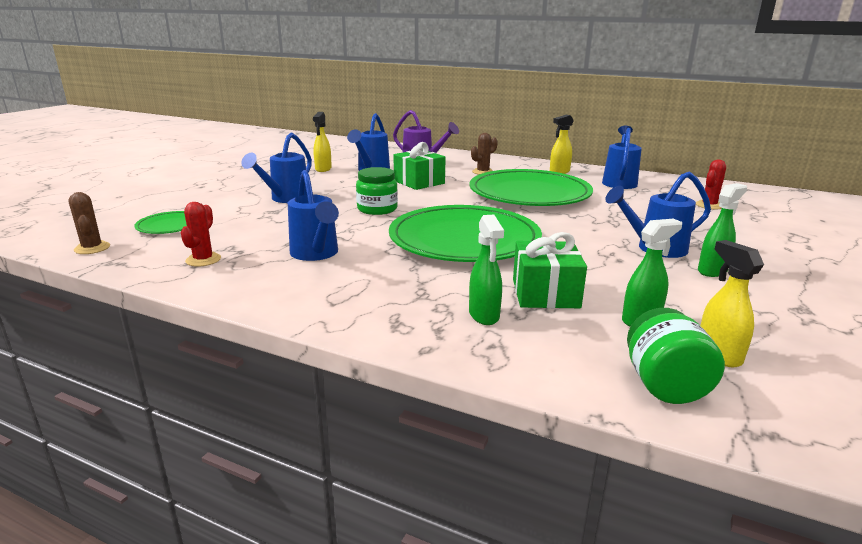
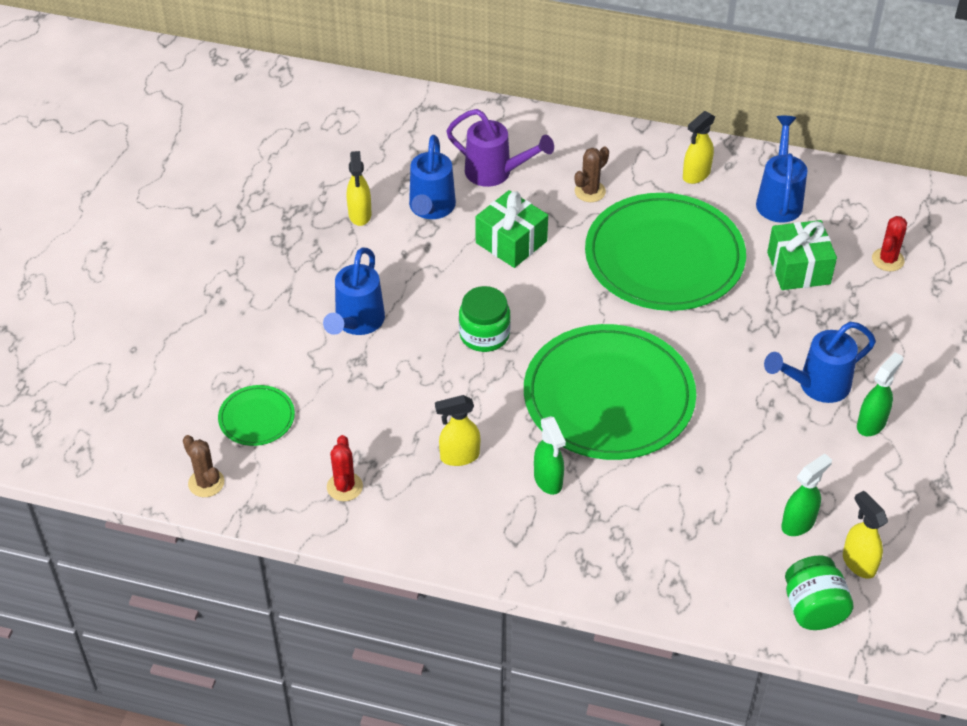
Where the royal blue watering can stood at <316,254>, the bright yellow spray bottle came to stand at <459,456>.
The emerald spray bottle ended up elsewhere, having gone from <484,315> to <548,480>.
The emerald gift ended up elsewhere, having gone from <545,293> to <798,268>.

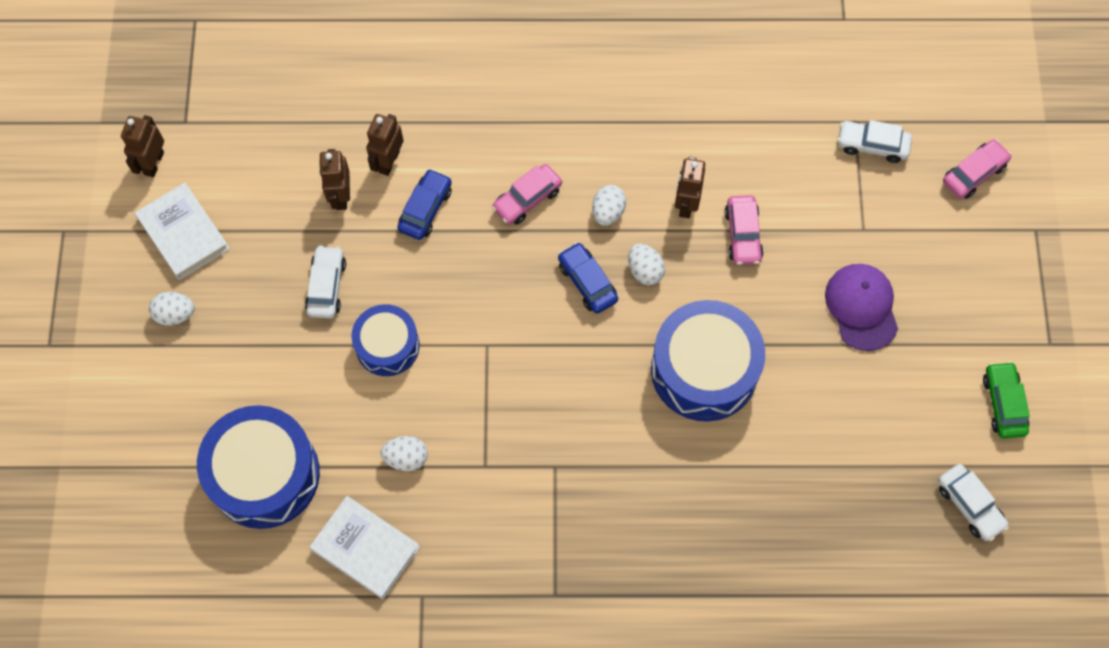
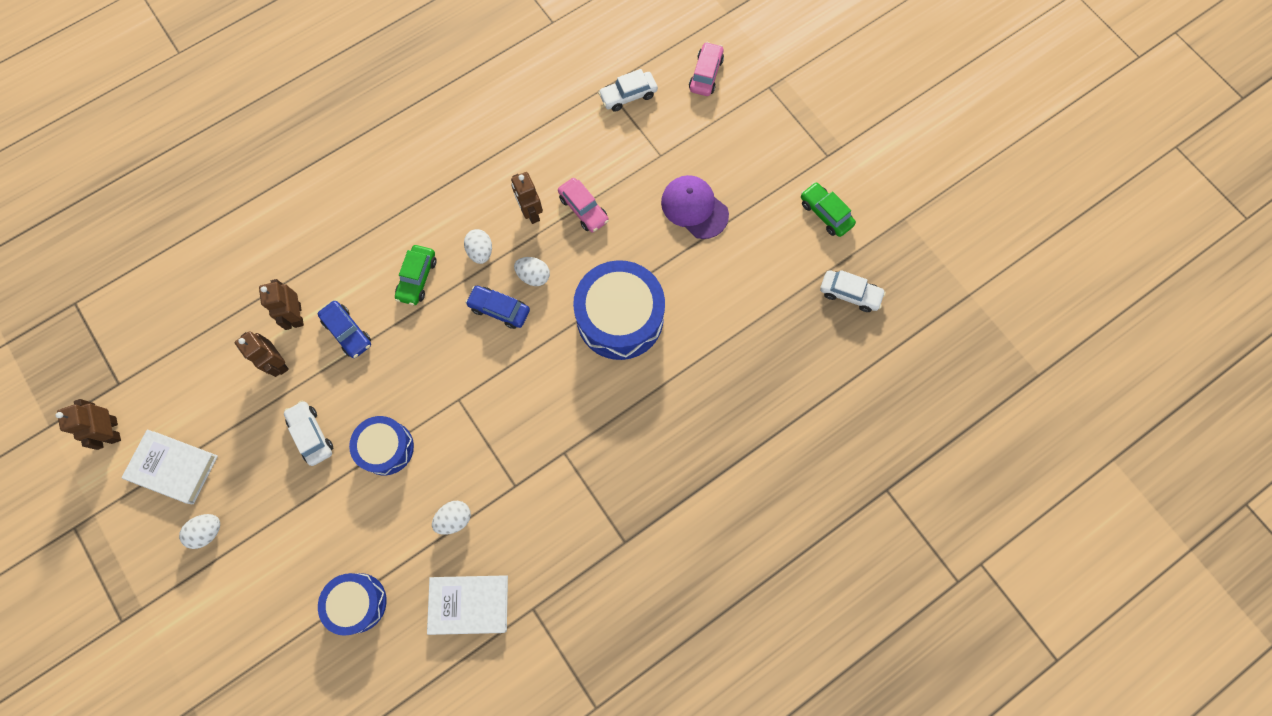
The royal blue automobile at <425,209> ended up facing another way, 150 degrees clockwise from before.
The size of the royal blue toy drum at <264,474> changed by a factor of 0.60.
What was the rosy automobile at <527,199> turned into the emerald automobile at <417,278>.

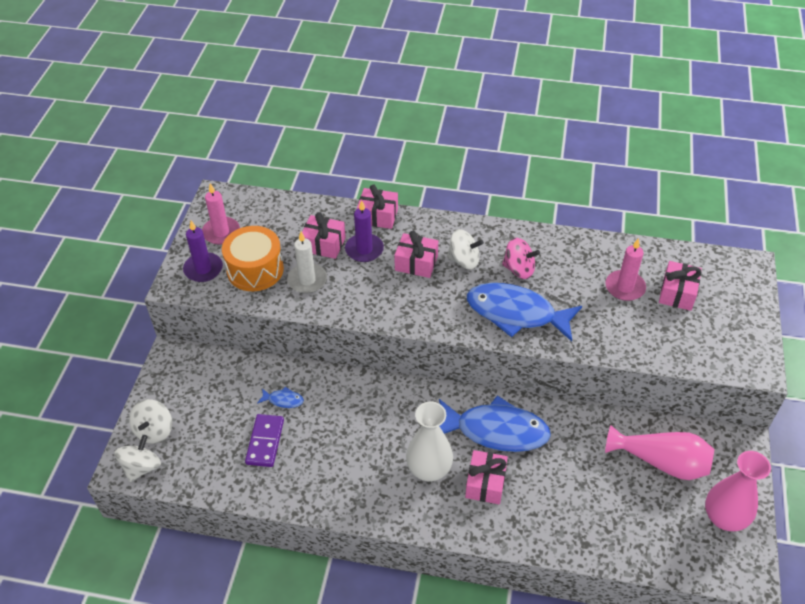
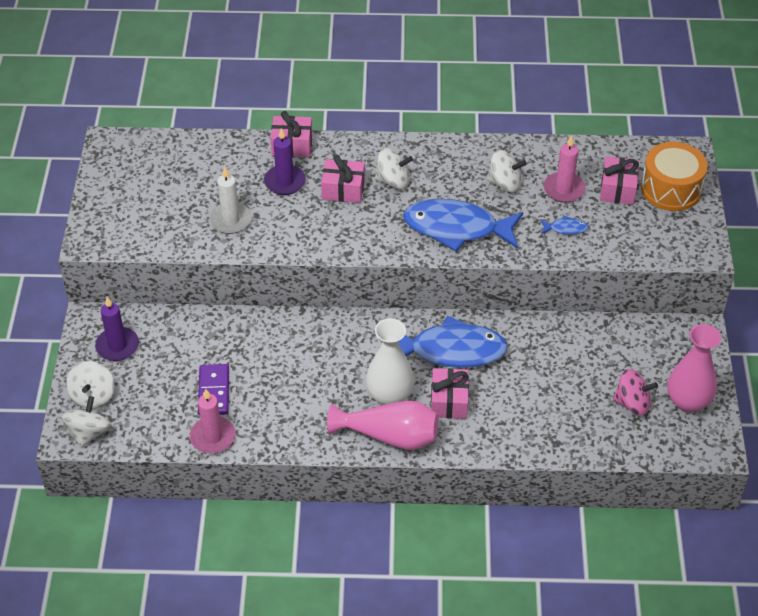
The violet pillar candle ended up elsewhere, having gone from <203,269> to <117,346>.
The rosy pillar candle ended up elsewhere, having gone from <221,232> to <212,437>.
The rosy tall vase ended up elsewhere, having gone from <661,462> to <389,436>.
The second view gained the white toy top at <504,183>.
The royal blue toy fish ended up elsewhere, having gone from <283,400> to <565,228>.
The rosy toy top ended up elsewhere, having gone from <519,269> to <632,403>.
The orange toy drum ended up elsewhere, having gone from <255,270> to <671,189>.
The second view lost the rosy gift at <323,244>.

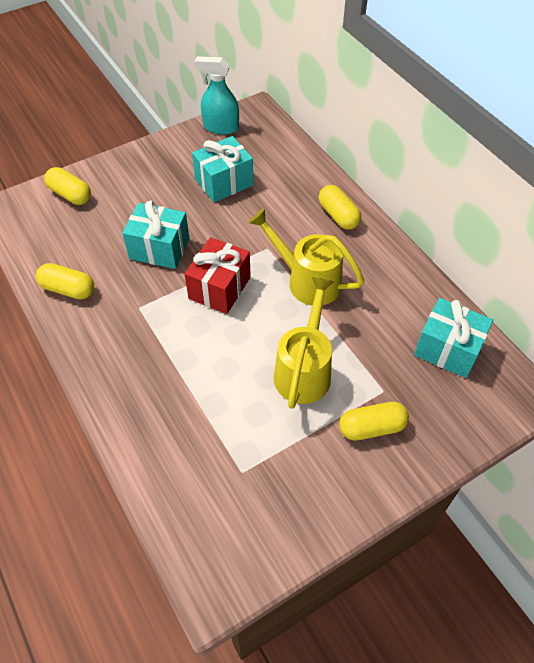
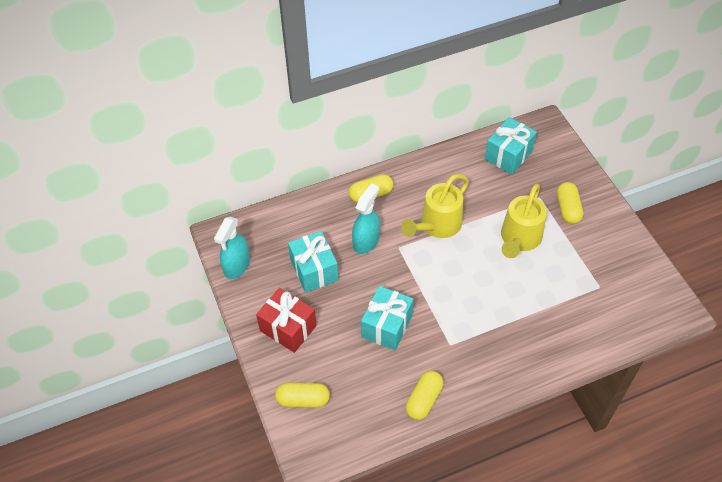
The red gift ended up elsewhere, having gone from <219,288> to <288,328>.
The bright yellow pill shape at <70,194> ended up facing another way, 45 degrees clockwise from before.
The second view gained the teal spray bottle at <366,241>.
The bright yellow watering can at <304,369> ended up facing another way, 90 degrees counterclockwise from before.

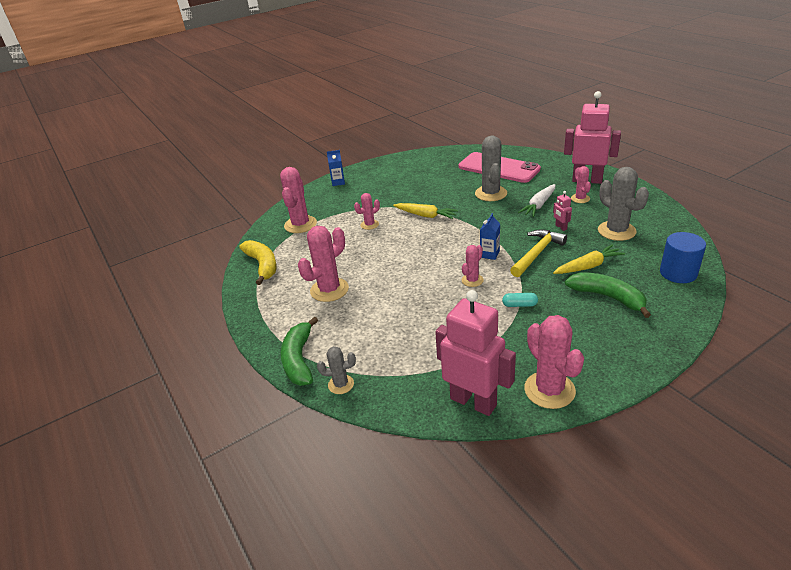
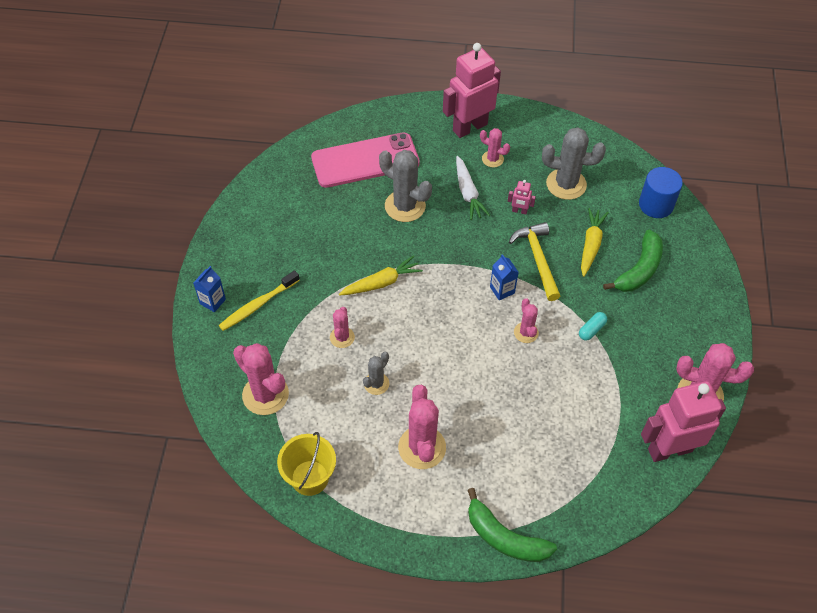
The second view gained the bright yellow dental brush at <258,305>.
Where the bright yellow banana stood at <262,265>, the bright yellow pail came to stand at <310,478>.
The ash-grey prickly plant ended up elsewhere, having gone from <341,384> to <376,383>.
The emerald banana at <608,297> ended up facing another way, 135 degrees clockwise from before.

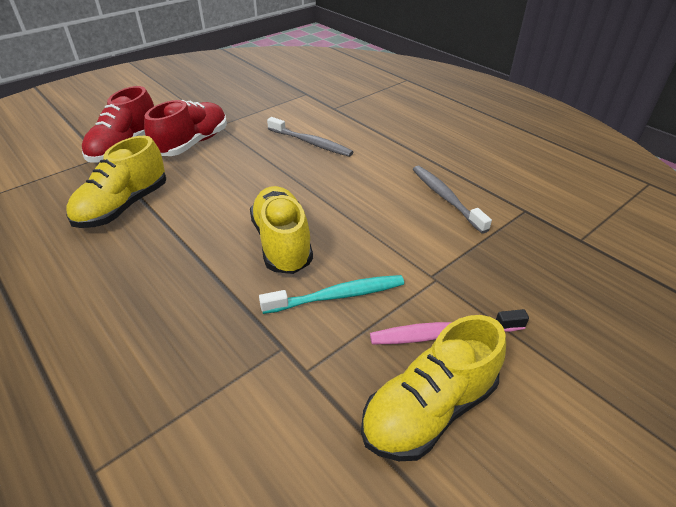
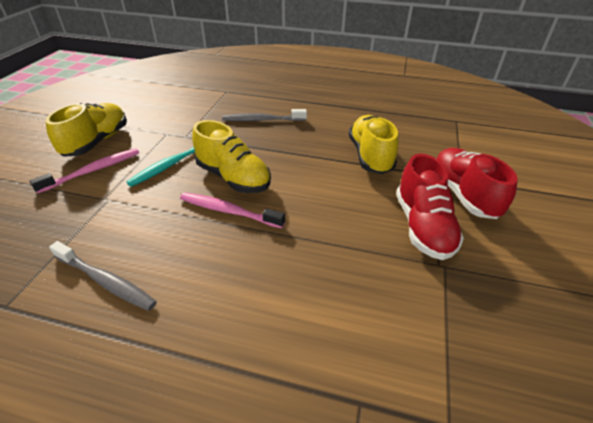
The second view gained the rosy dental brush at <228,211>.
The ash-grey dental brush ended up elsewhere, having gone from <311,143> to <262,120>.

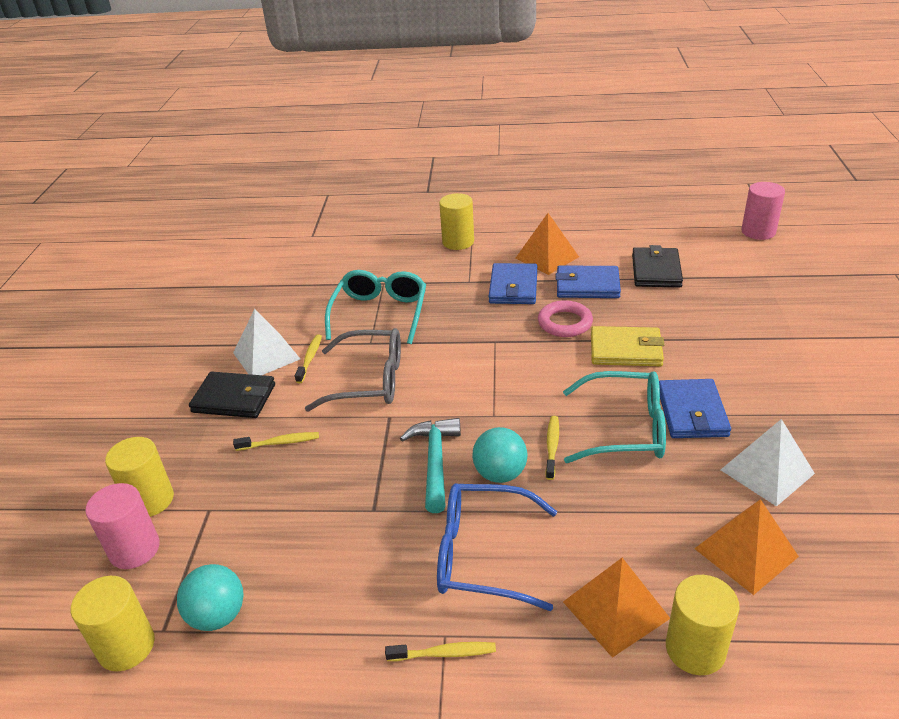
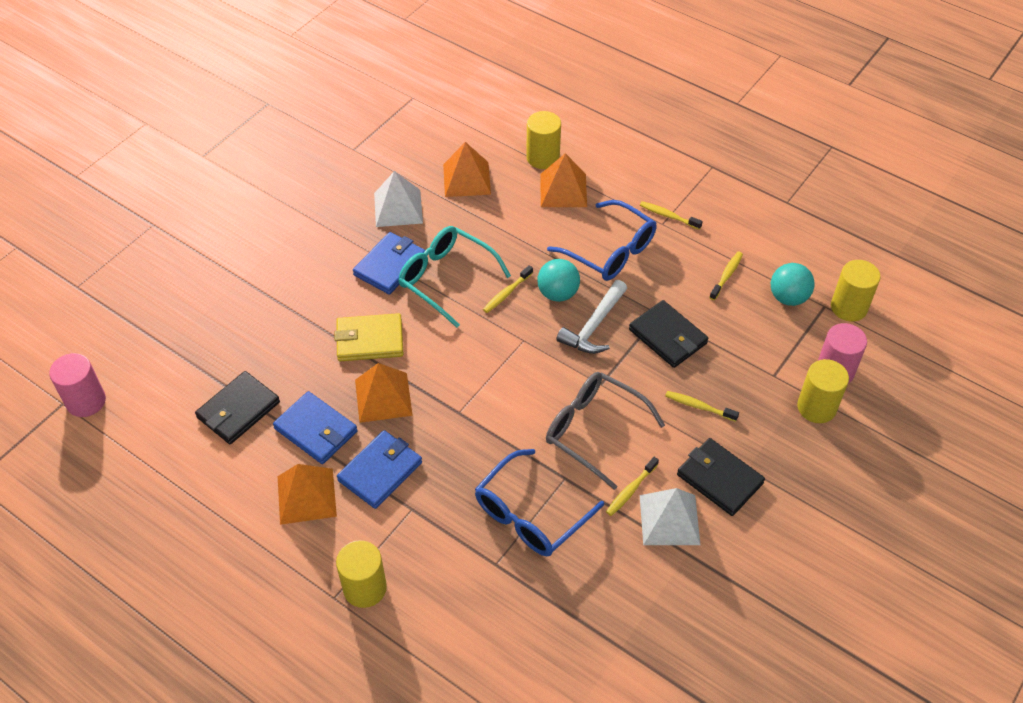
The bright yellow billfold at <626,350> ended up facing another way, 45 degrees counterclockwise from before.
Where the rosy torus stood at <565,323>, the orange pyramid came to stand at <383,397>.
What was the teal eyeglasses at <380,313> turned into the royal blue eyeglasses at <530,515>.
What was the teal carpenter's hammer at <435,461> turned into the white carpenter's hammer at <594,326>.
The second view gained the black billfold at <668,336>.
The second view gained the bright yellow dental brush at <726,275>.

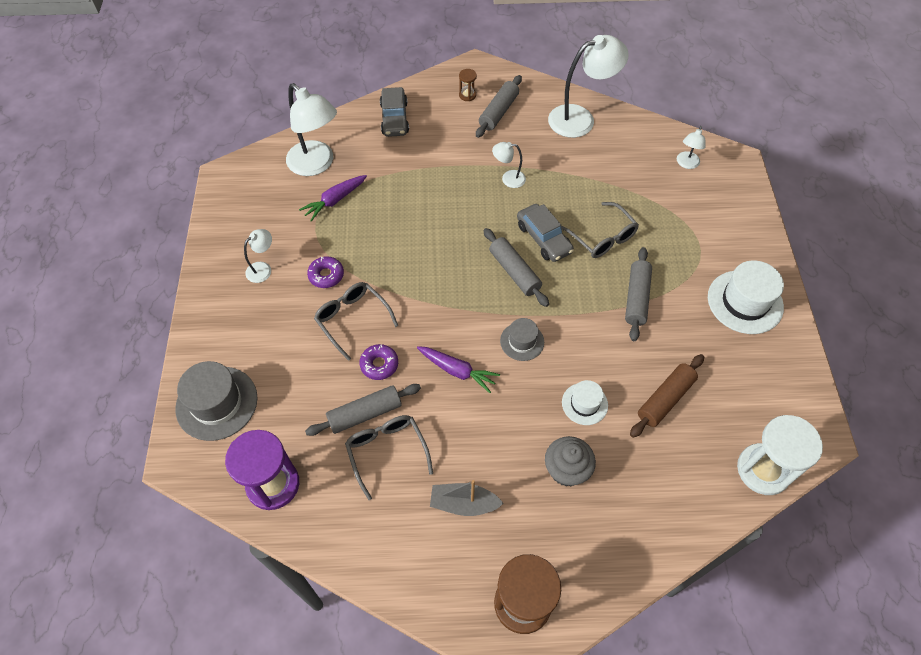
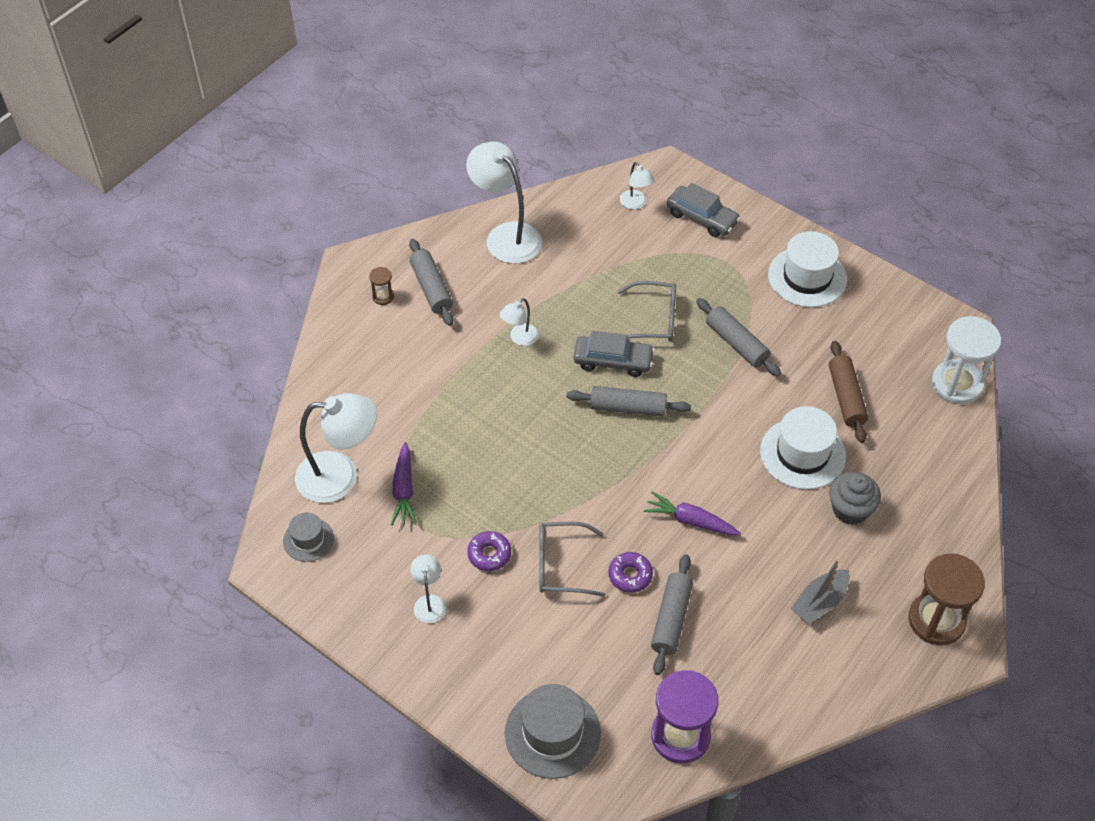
The ash-grey hat ended up elsewhere, having gone from <522,341> to <308,539>.
The white desk lamp at <580,118> ended up facing another way, 60 degrees counterclockwise from before.
The violet root vegetable at <457,371> ended up facing another way, 135 degrees counterclockwise from before.
The ash-grey automobile ended up elsewhere, having gone from <394,118> to <702,218>.
The size of the white hat at <584,404> changed by a factor of 1.75.
The second view lost the ash-grey eyeglasses at <387,452>.

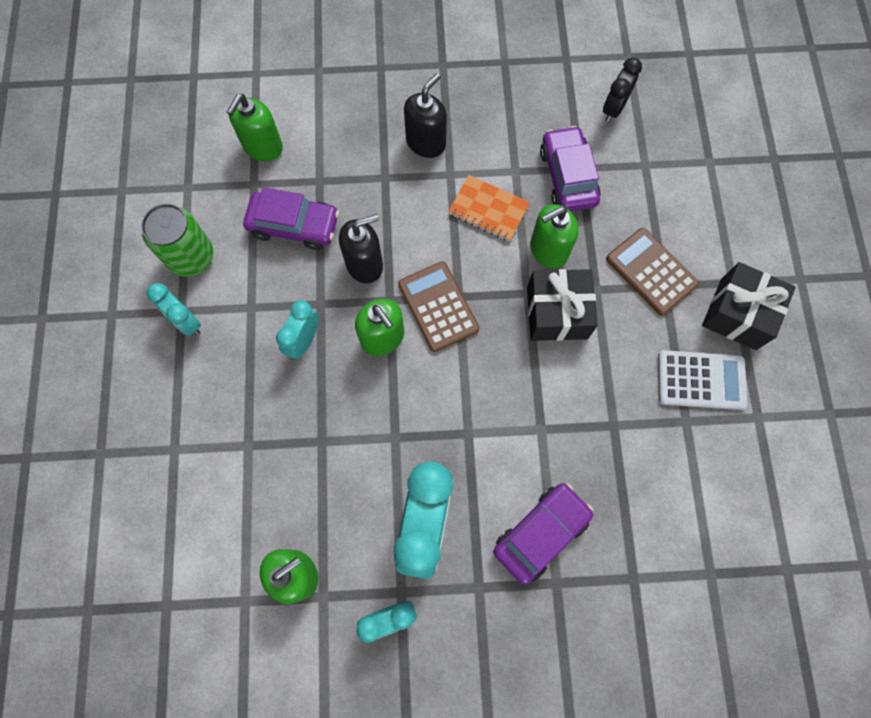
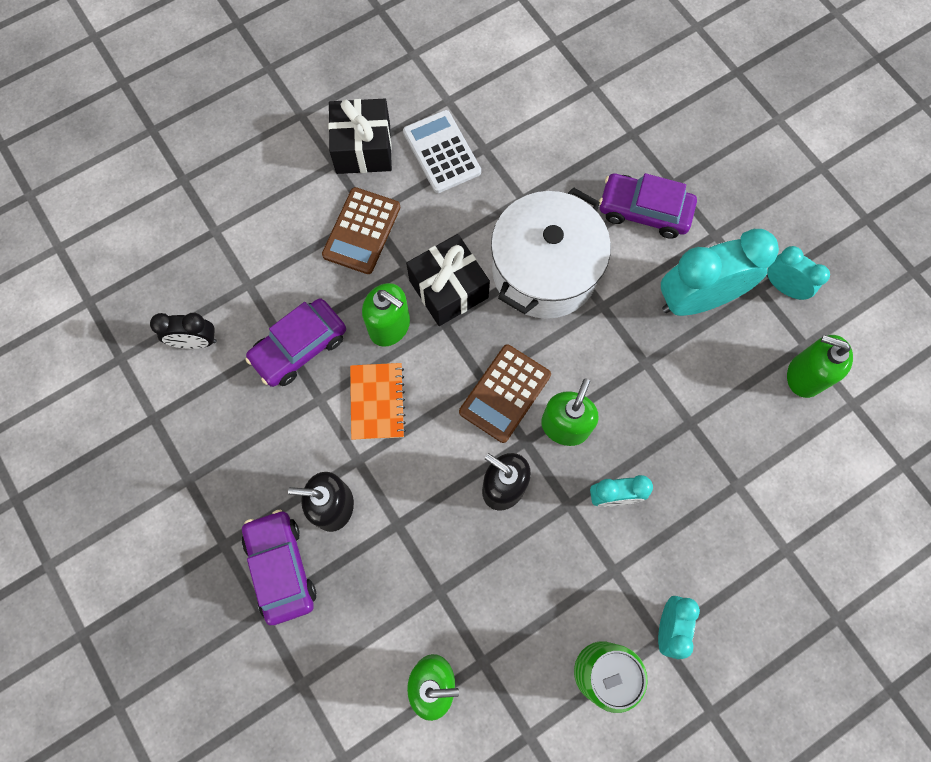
The violet automobile ended up elsewhere, having gone from <294,225> to <281,567>.
The second view gained the white cooking pot at <544,271>.

